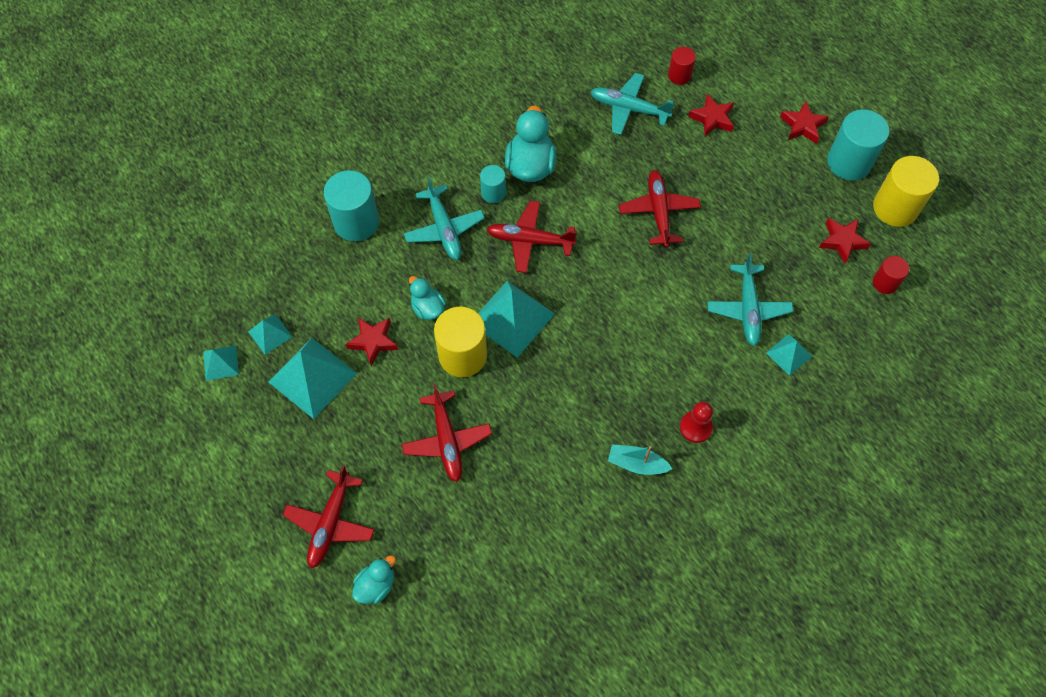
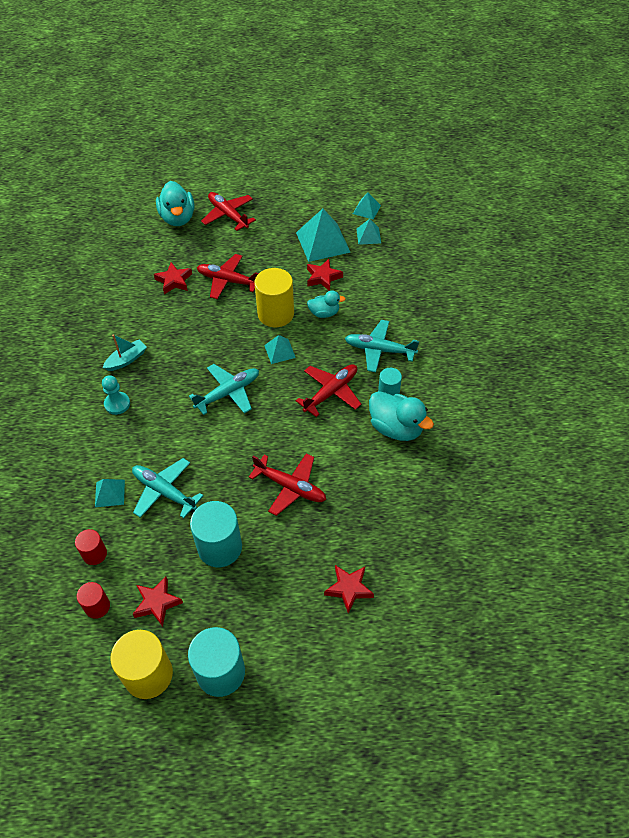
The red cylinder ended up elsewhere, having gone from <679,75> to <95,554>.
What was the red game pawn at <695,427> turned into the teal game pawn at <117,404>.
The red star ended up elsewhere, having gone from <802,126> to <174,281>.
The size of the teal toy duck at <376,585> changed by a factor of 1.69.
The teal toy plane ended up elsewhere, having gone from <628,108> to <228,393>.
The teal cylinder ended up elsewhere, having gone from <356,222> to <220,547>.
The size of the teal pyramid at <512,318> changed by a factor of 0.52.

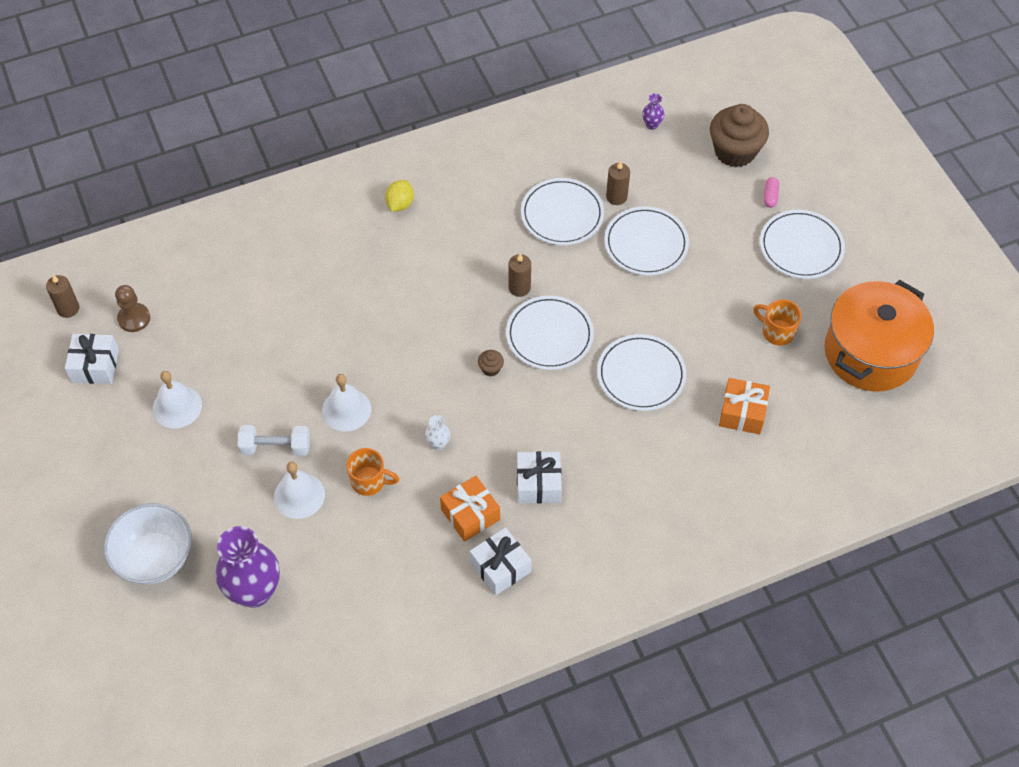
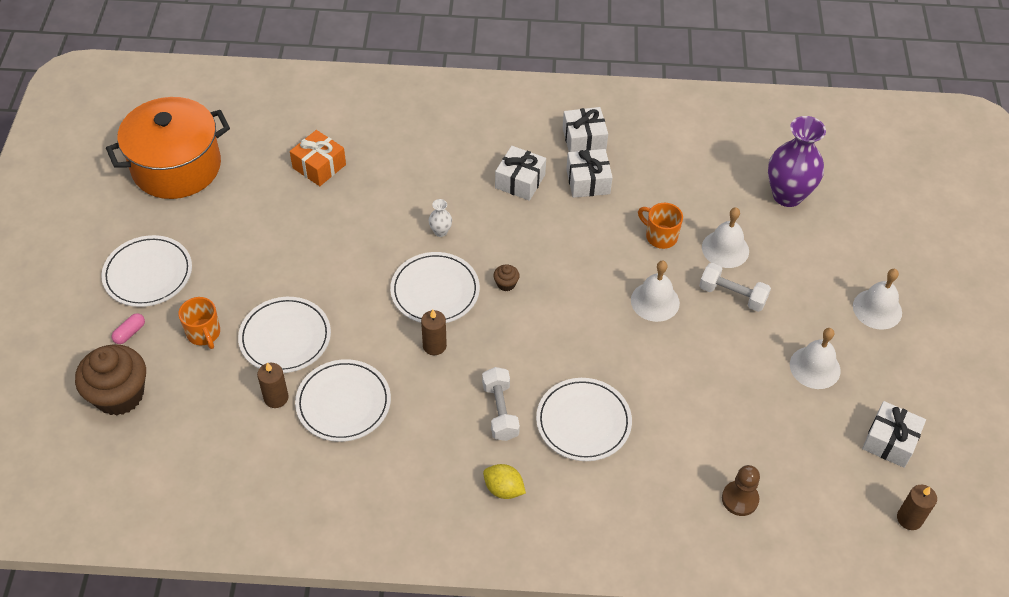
The orange coffee mug ended up elsewhere, having gone from <776,332> to <204,333>.
The white tall vase ended up elsewhere, having gone from <438,443> to <440,231>.
The second view gained the white free weight at <500,411>.
The bright yellow citrus fruit at <400,204> ended up facing another way, 75 degrees clockwise from before.
The white plate ended up elsewhere, having gone from <641,375> to <583,422>.
What was the orange gift at <470,514> turned into the white gift at <588,181>.
The dark brown game pawn ended up elsewhere, having gone from <134,318> to <740,499>.
The second view gained the white school bell at <877,309>.
The second view lost the white serving bowl at <155,557>.
The second view lost the violet tall vase at <651,125>.

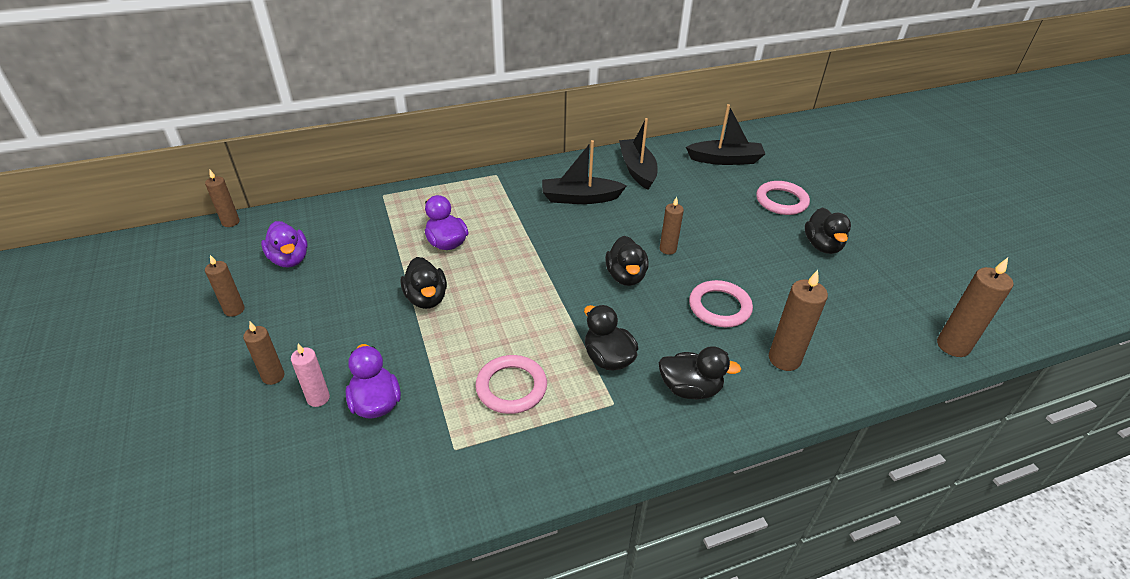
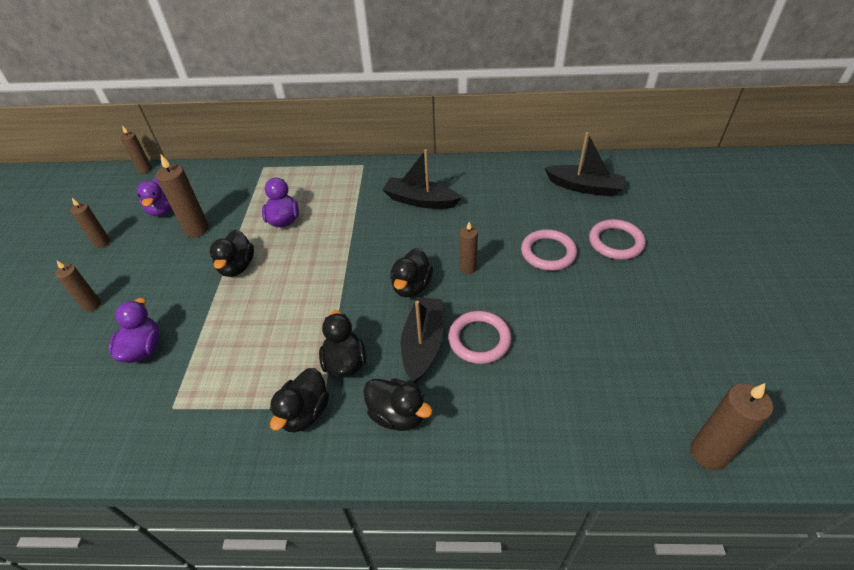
The dark brown pillar candle ended up elsewhere, having gone from <784,359> to <197,229>.
The black toy duck ended up elsewhere, having gone from <822,246> to <305,413>.
The black sailboat ended up elsewhere, having gone from <637,170> to <423,344>.
The rosy torus ended up elsewhere, having gone from <511,387> to <548,253>.
The second view lost the rosy pillar candle at <318,398>.

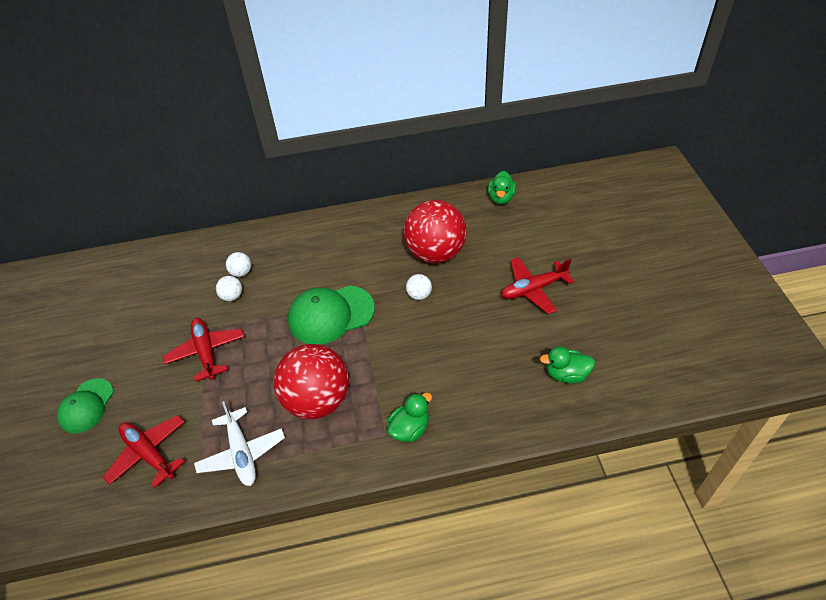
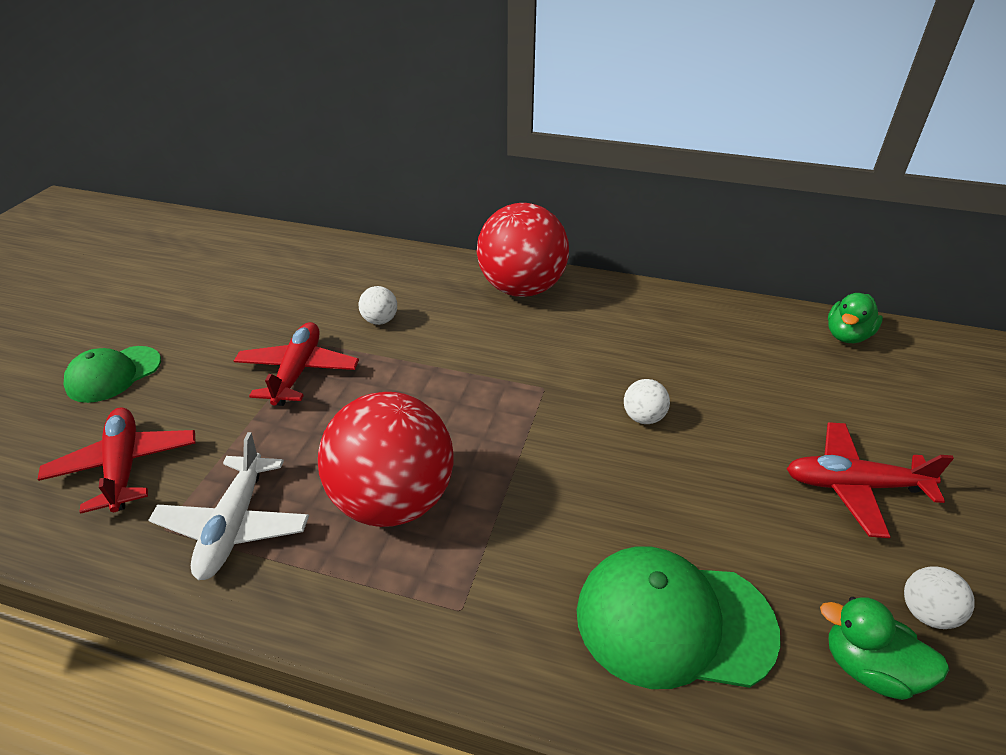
The red sphere ended up elsewhere, having gone from <435,253> to <522,289>.
The emerald cap ended up elsewhere, having gone from <330,315> to <673,621>.
The white sphere ended up elsewhere, having gone from <241,272> to <926,613>.
The second view lost the emerald toy duck at <409,429>.

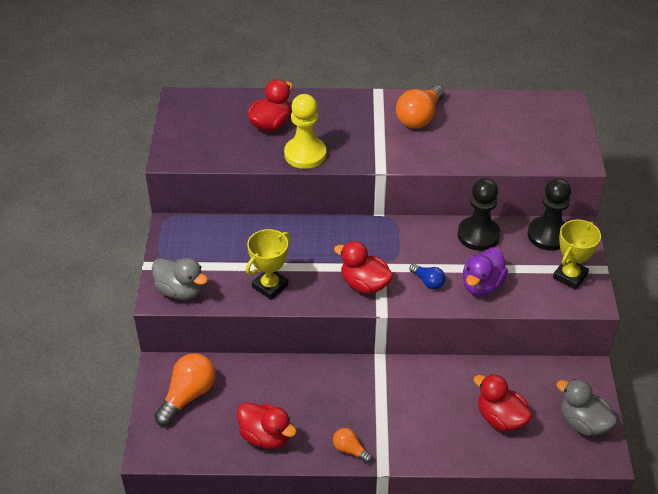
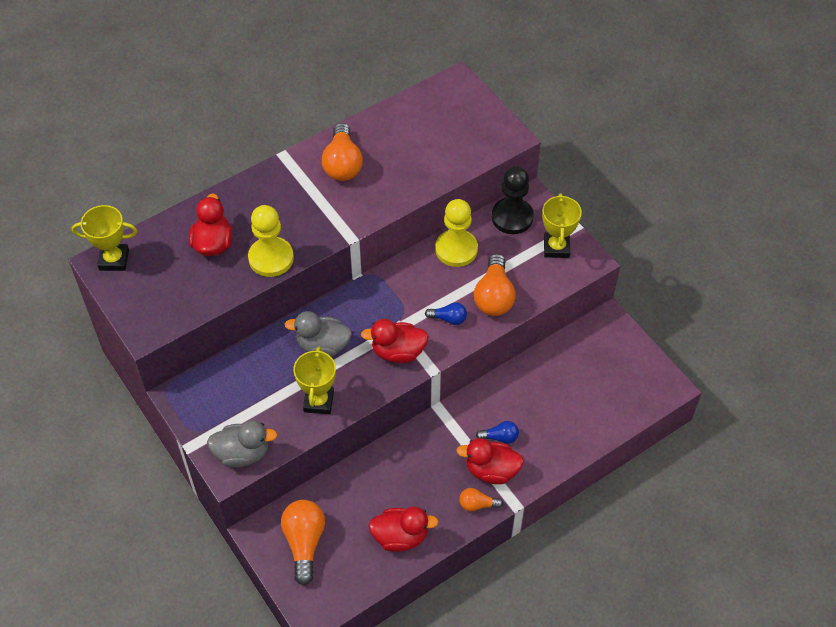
The second view gained the bright yellow prize cup at <114,260>.
The ash-grey toy duck ended up elsewhere, having gone from <583,423> to <323,346>.
What was the black game pawn at <478,235> turned into the bright yellow game pawn at <456,249>.
The red toy duck ended up elsewhere, having gone from <500,418> to <491,470>.
Where the violet toy duck stood at <482,285>, the orange bulb came to stand at <494,296>.
The second view gained the royal blue bulb at <500,437>.

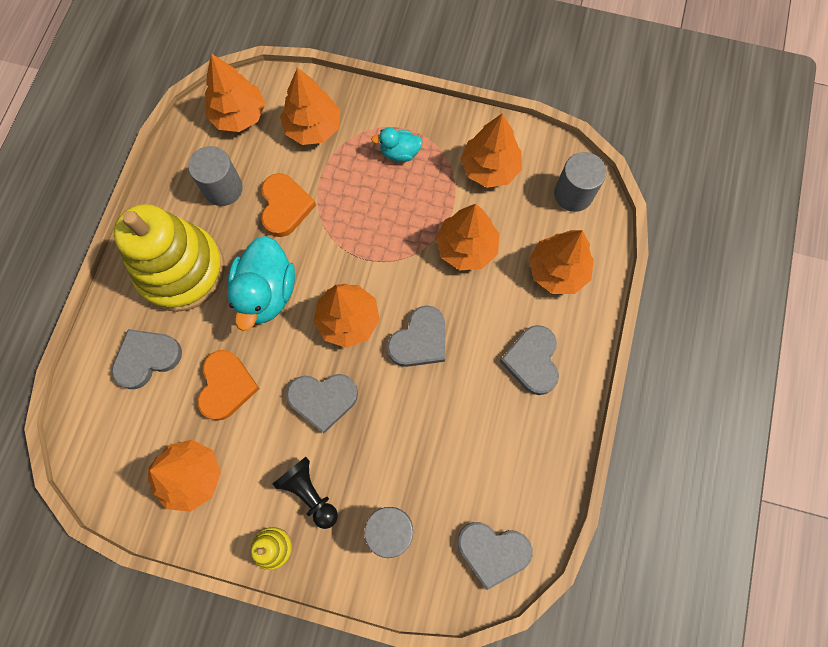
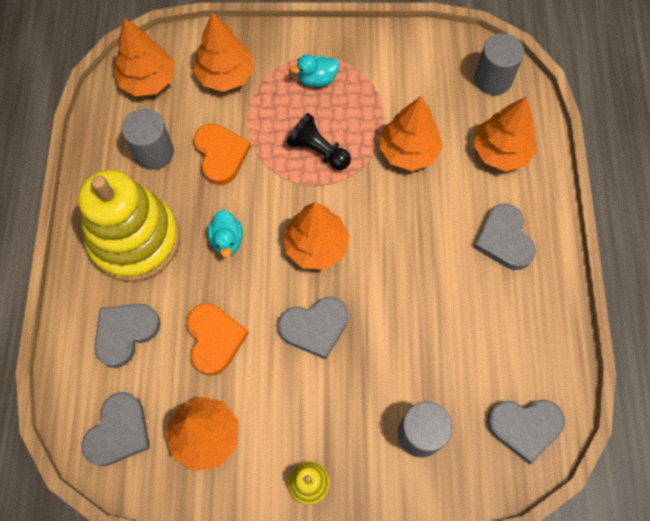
The ash-grey heart ended up elsewhere, having gone from <419,340> to <119,432>.
The size of the teal toy duck at <266,293> changed by a factor of 0.53.
The black game pawn ended up elsewhere, having gone from <309,492> to <318,151>.
The second view lost the orange toy tree at <489,168>.

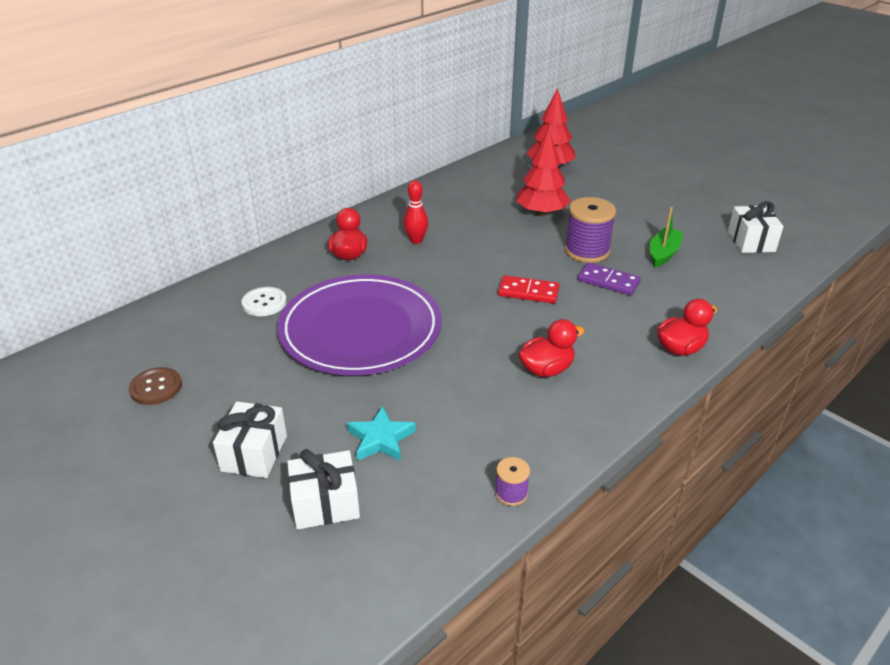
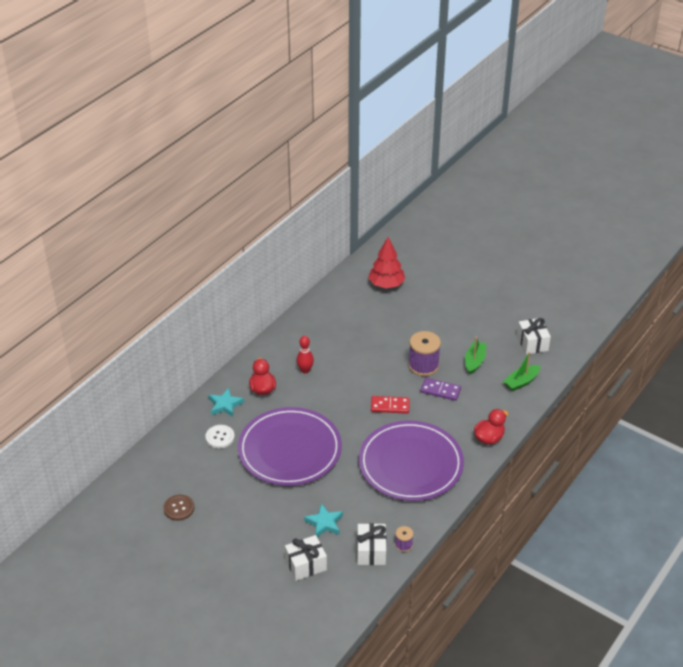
The second view gained the teal star at <225,405>.
The white gift ended up elsewhere, having gone from <254,453> to <371,551>.
Where the red toy duck stood at <546,369>, the violet plate came to stand at <410,464>.
The second view gained the emerald sailboat at <521,382>.
The second view lost the red toy tree at <541,213>.

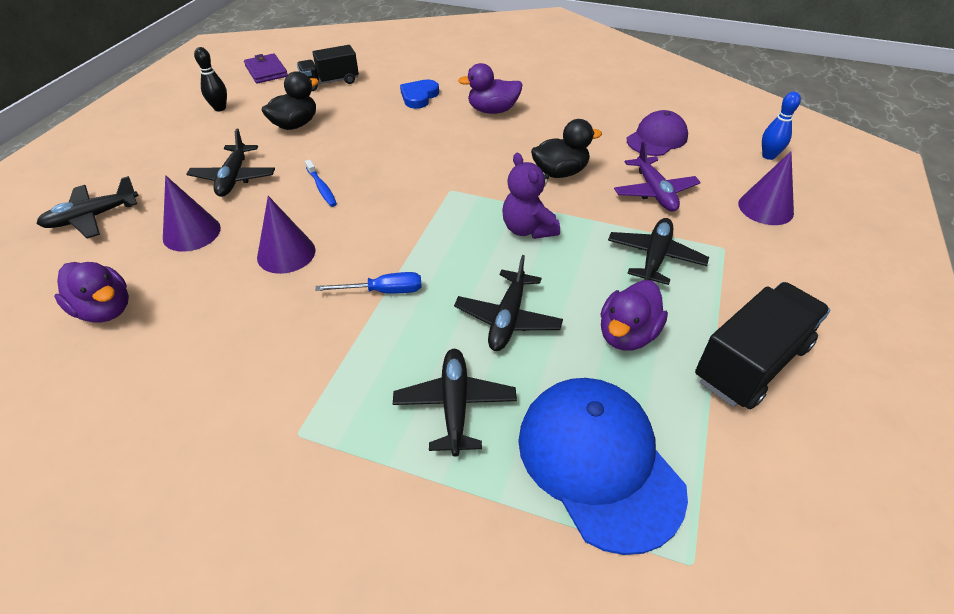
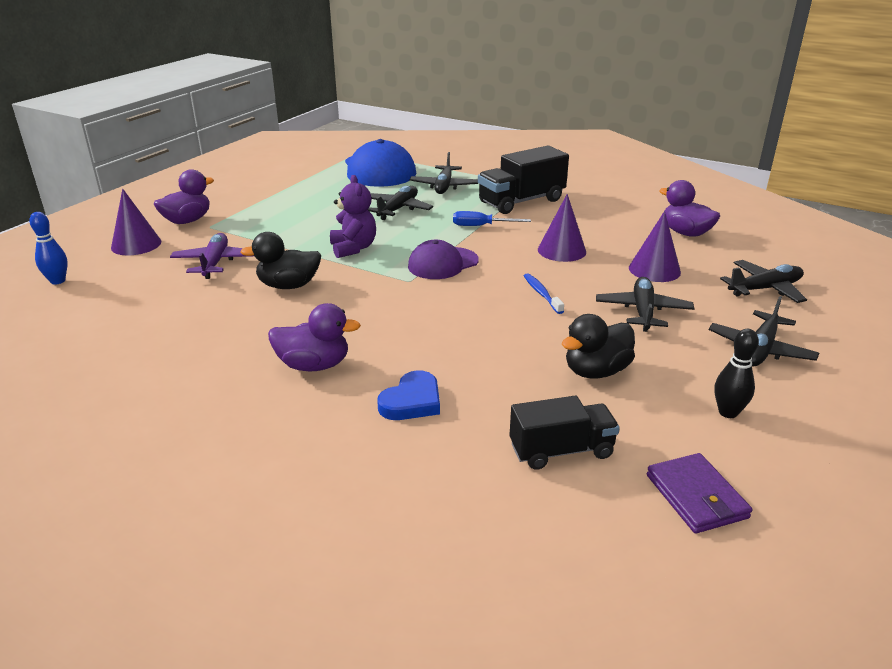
The violet toy duck ended up elsewhere, having gone from <627,334> to <187,221>.
The violet cap ended up elsewhere, having gone from <657,138> to <443,263>.
The black lorry ended up elsewhere, having gone from <751,363> to <521,201>.
The black toy plane ended up elsewhere, having gone from <655,257> to <760,349>.

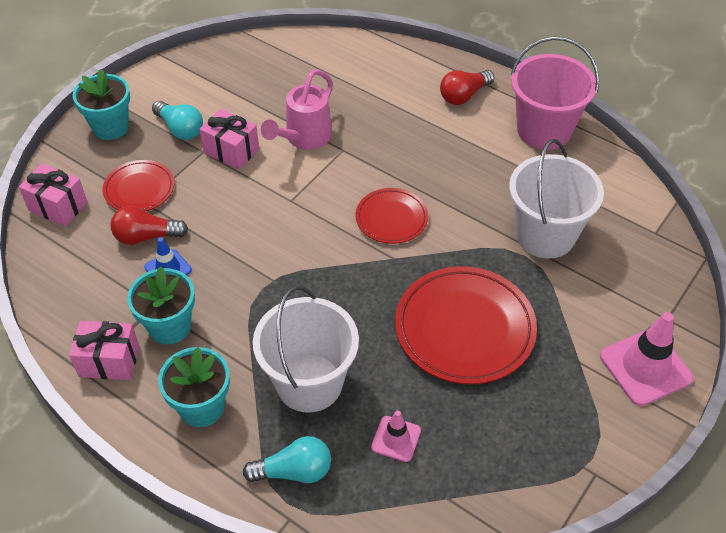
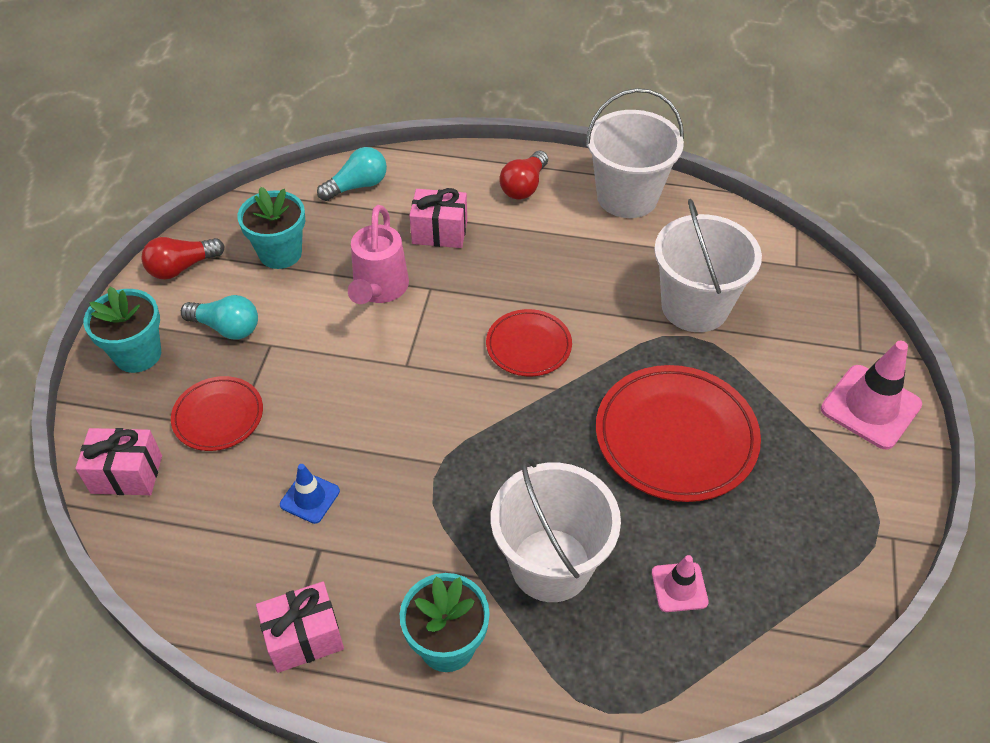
The red bulb ended up elsewhere, having gone from <146,236> to <182,267>.
The teal potted plant ended up elsewhere, having gone from <169,326> to <280,253>.
The teal bulb ended up elsewhere, having gone from <294,471> to <357,186>.
The rosy gift ended up elsewhere, having gone from <231,151> to <439,232>.
What was the rosy pail at <544,130> turned into the white pail at <627,197>.

